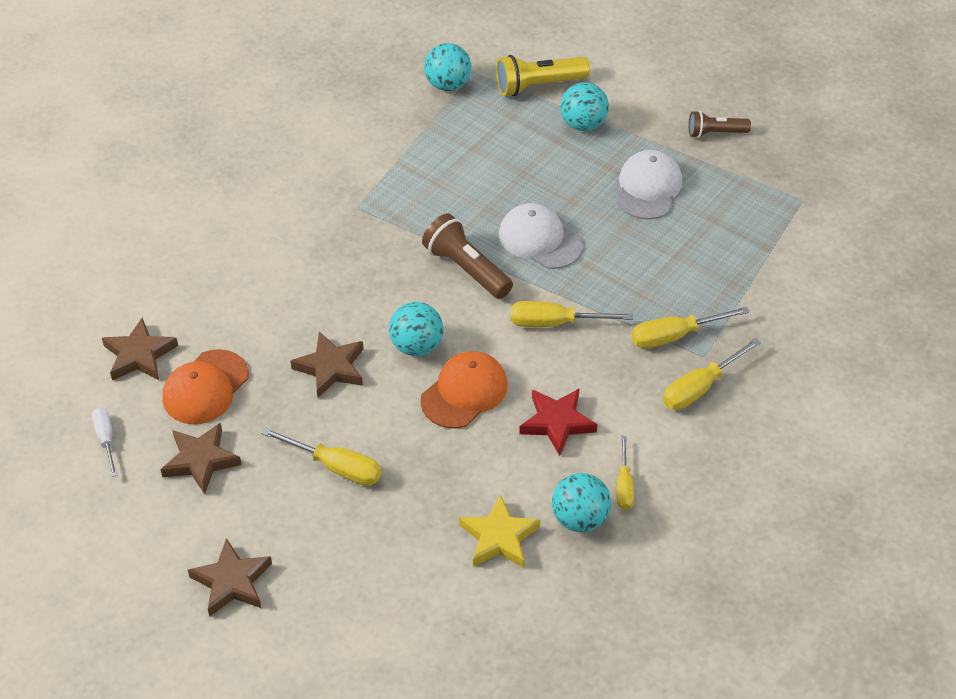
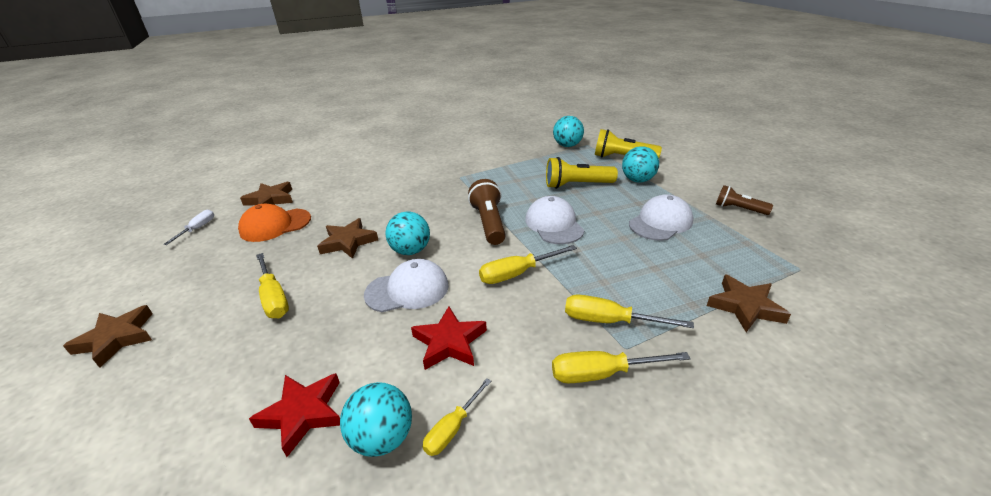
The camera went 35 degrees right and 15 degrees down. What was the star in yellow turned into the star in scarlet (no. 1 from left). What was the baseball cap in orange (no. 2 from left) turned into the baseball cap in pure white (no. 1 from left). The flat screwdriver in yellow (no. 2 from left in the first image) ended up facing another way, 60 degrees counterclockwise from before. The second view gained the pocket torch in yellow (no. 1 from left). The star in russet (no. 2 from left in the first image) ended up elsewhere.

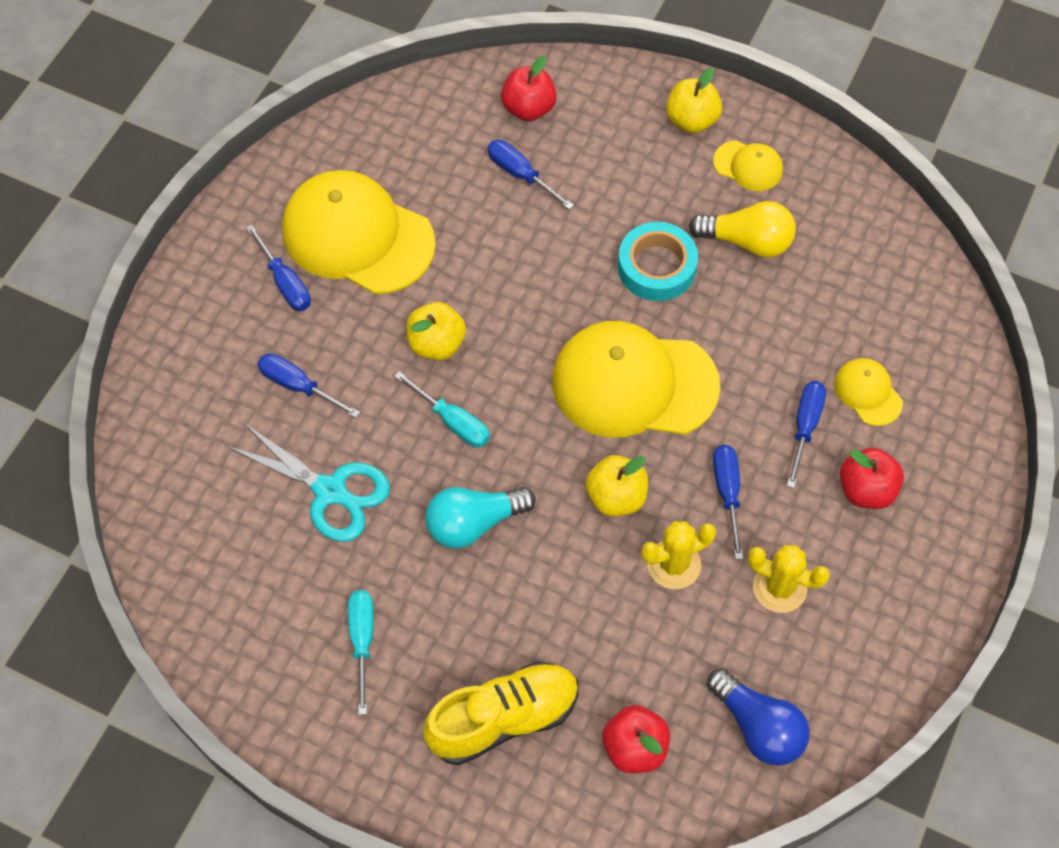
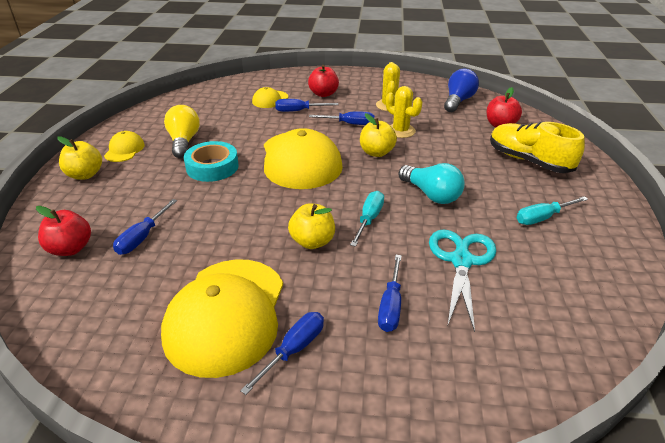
The camera went 110 degrees left and 25 degrees down. The flat screwdriver in blue (no. 4 from left) ended up facing another way, 150 degrees counterclockwise from before.

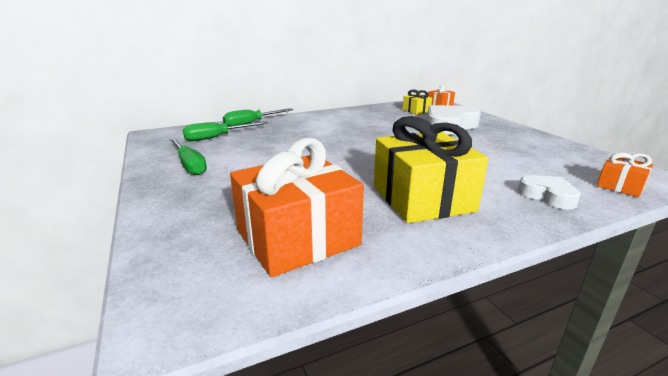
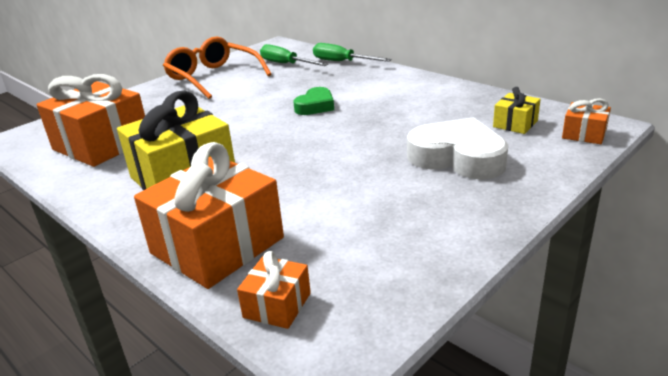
The camera went 70 degrees right and 5 degrees up. Where the love heart in pure white (no. 2 from left) stood, the present in orange (no. 2 from left) came to stand. Where the flat screwdriver in emerald (no. 1 from left) stood, the spectacles in orange came to stand. The second view gained the love heart in emerald.

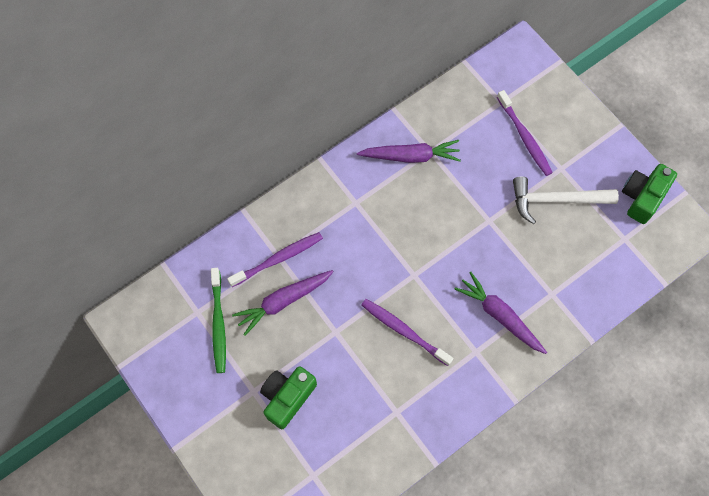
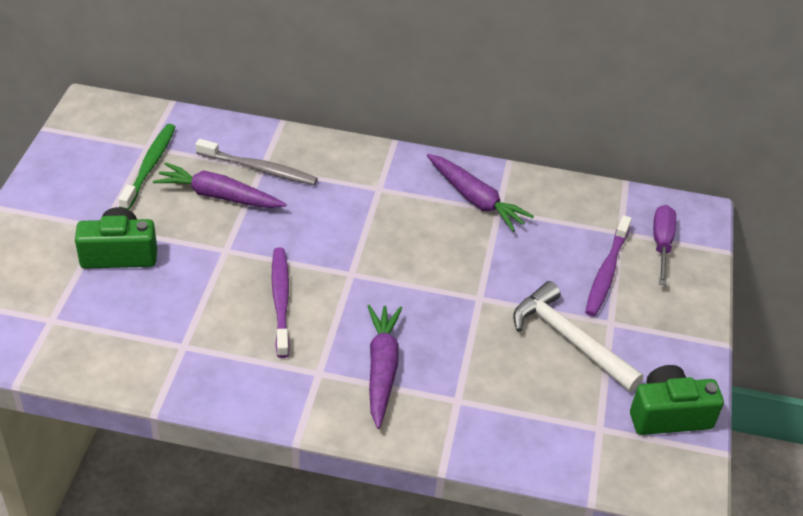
The camera went 45 degrees right and 25 degrees down. The toothbrush in emerald ended up facing another way, 150 degrees clockwise from before. What was the toothbrush in royal purple (no. 1 from left) turned into the toothbrush in gray. The second view gained the flat screwdriver in royal purple.

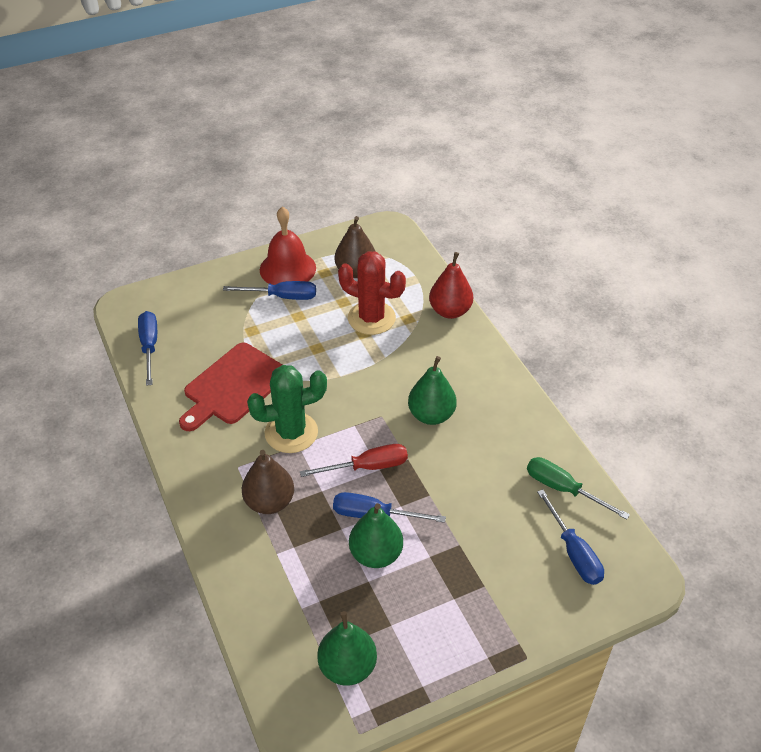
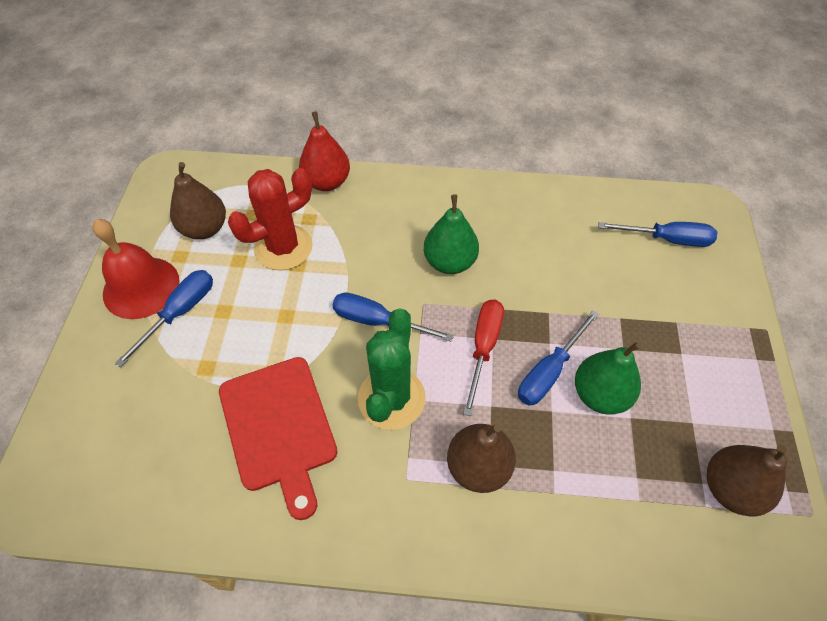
The camera went 60 degrees left and 10 degrees up. The flat screwdriver in blue (no. 1 from left in the first image) ended up elsewhere. What was the pear in emerald (no. 1 from left) turned into the pear in russet (no. 3 from left). The second view lost the flat screwdriver in emerald.

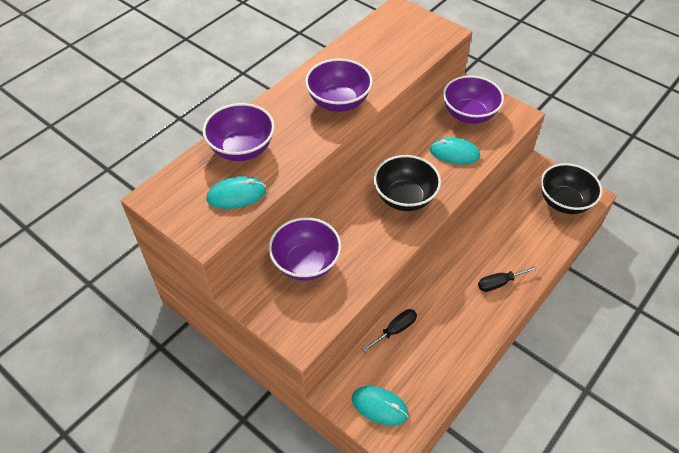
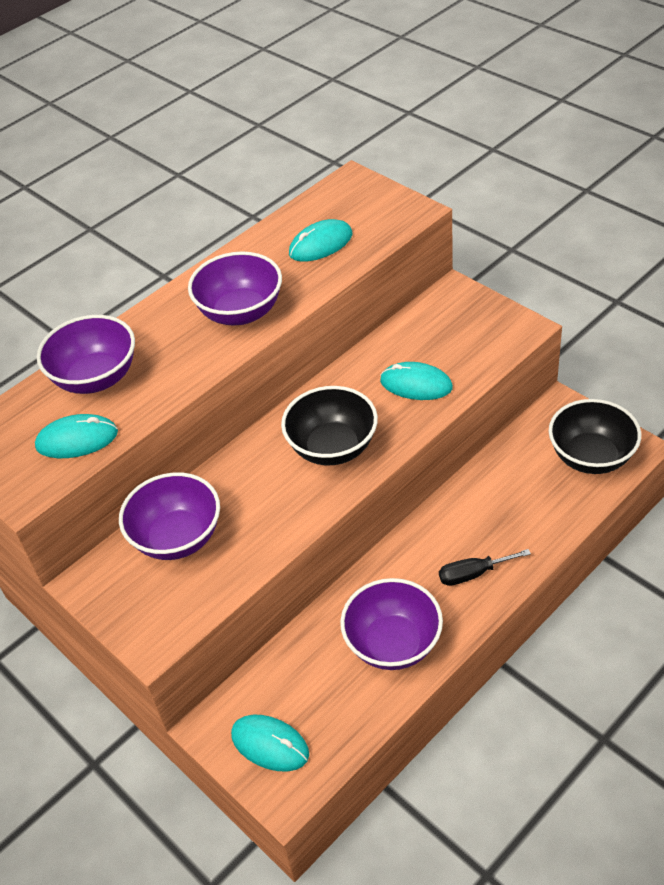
The camera went 10 degrees right and 5 degrees down. The second view gained the mouse in teal (no. 3 from left). The serving bowl in royal purple (no. 4 from left) ended up elsewhere. The second view lost the flat screwdriver in ebony (no. 1 from left).

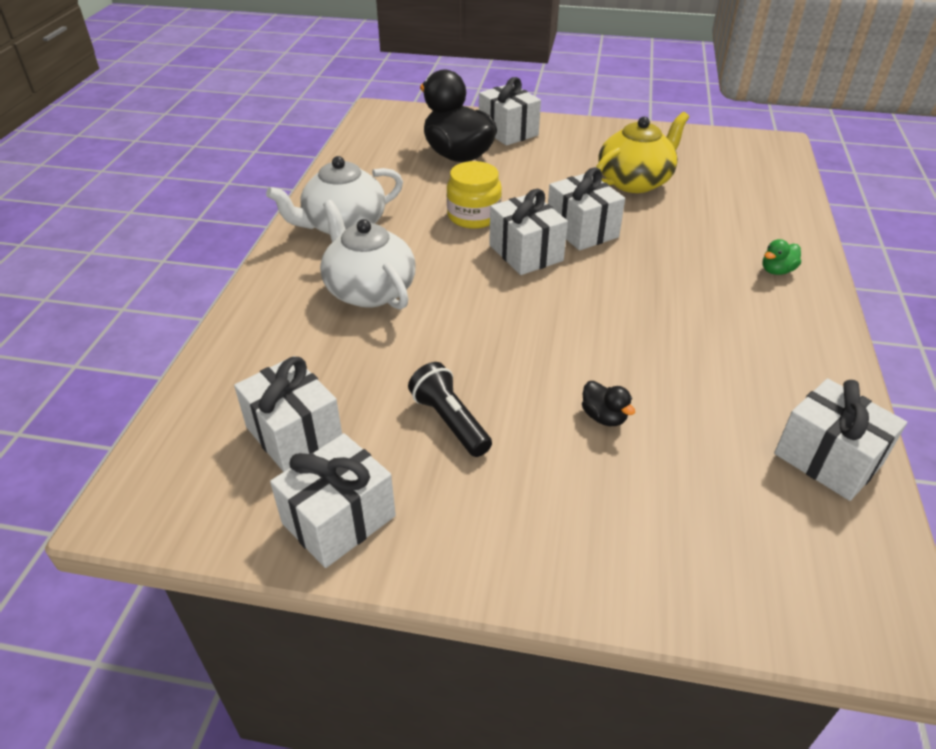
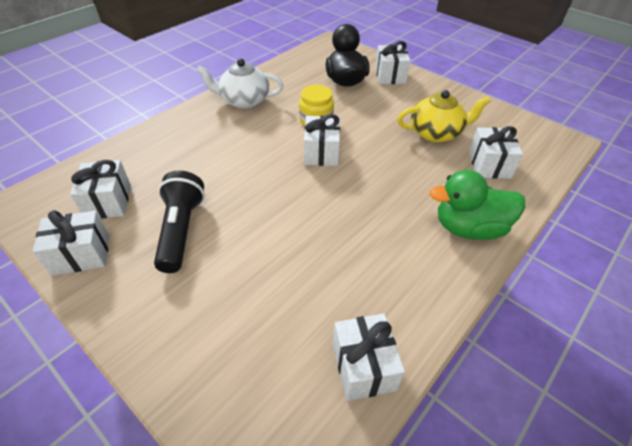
The camera went 30 degrees right and 5 degrees up. The size of the pocket torch in ebony changed by a factor of 1.57. The size of the toy duck in emerald changed by a factor of 2.47. The present in pure white (no. 5 from left in the first image) ended up elsewhere. The second view lost the china teapot in pure white (no. 2 from left). The second view lost the toy duck in ebony (no. 2 from left).

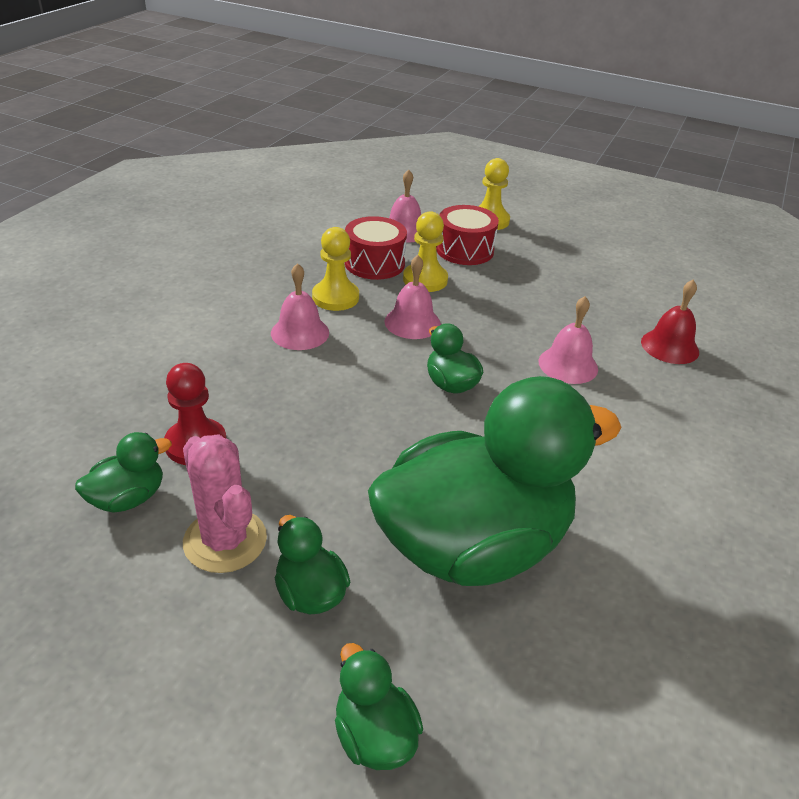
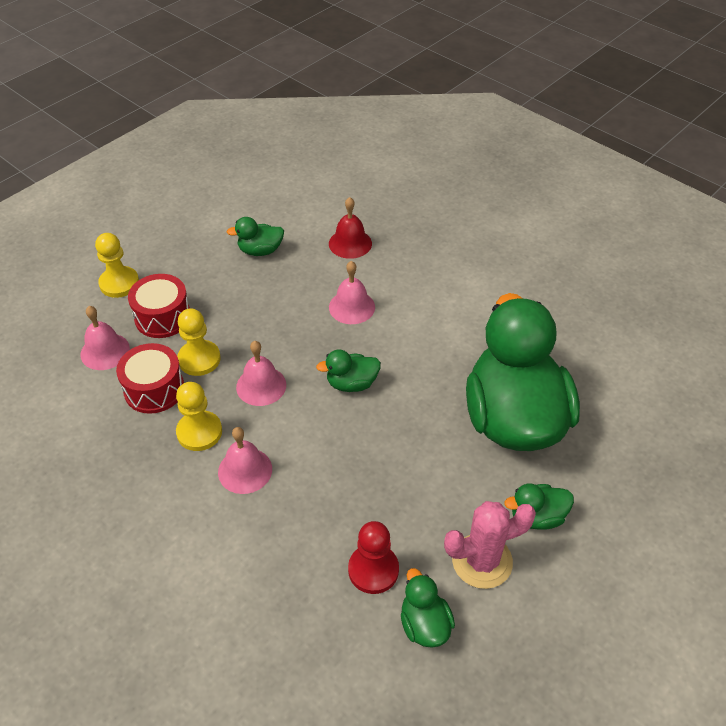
The camera went 70 degrees left and 10 degrees up. The toy duck in emerald (no. 3 from left in the first image) ended up elsewhere.

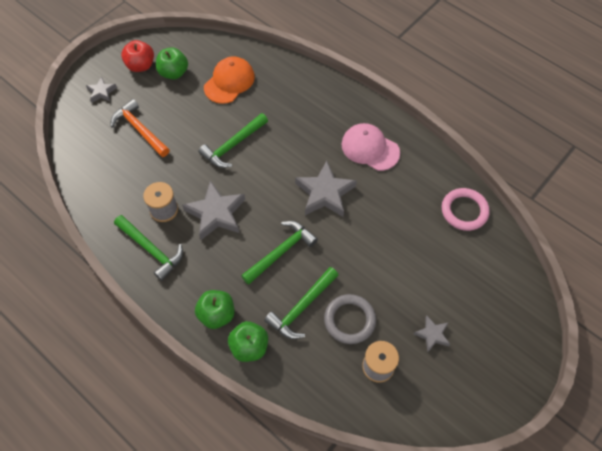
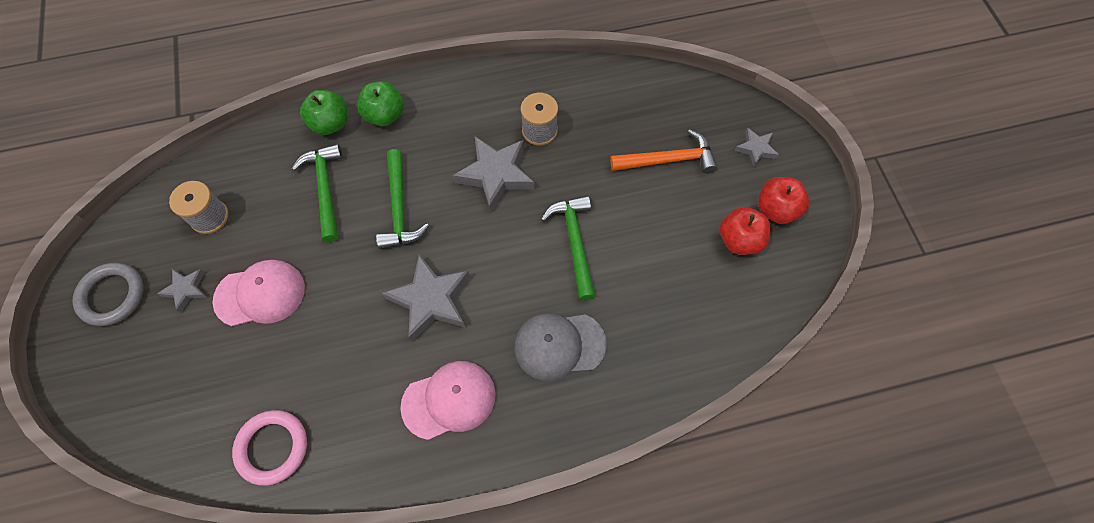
The camera went 125 degrees right and 5 degrees up. The ring in gray ended up elsewhere. The second view gained the baseball cap in rosy (no. 1 from left). The second view gained the baseball cap in gray. What was the toy apple in emerald (no. 1 from left) turned into the toy apple in scarlet (no. 1 from left). The second view lost the claw hammer in emerald (no. 1 from left). The second view lost the baseball cap in orange.

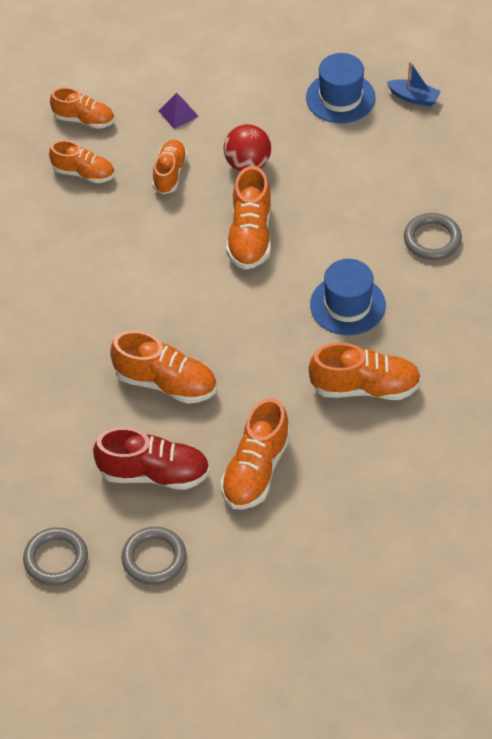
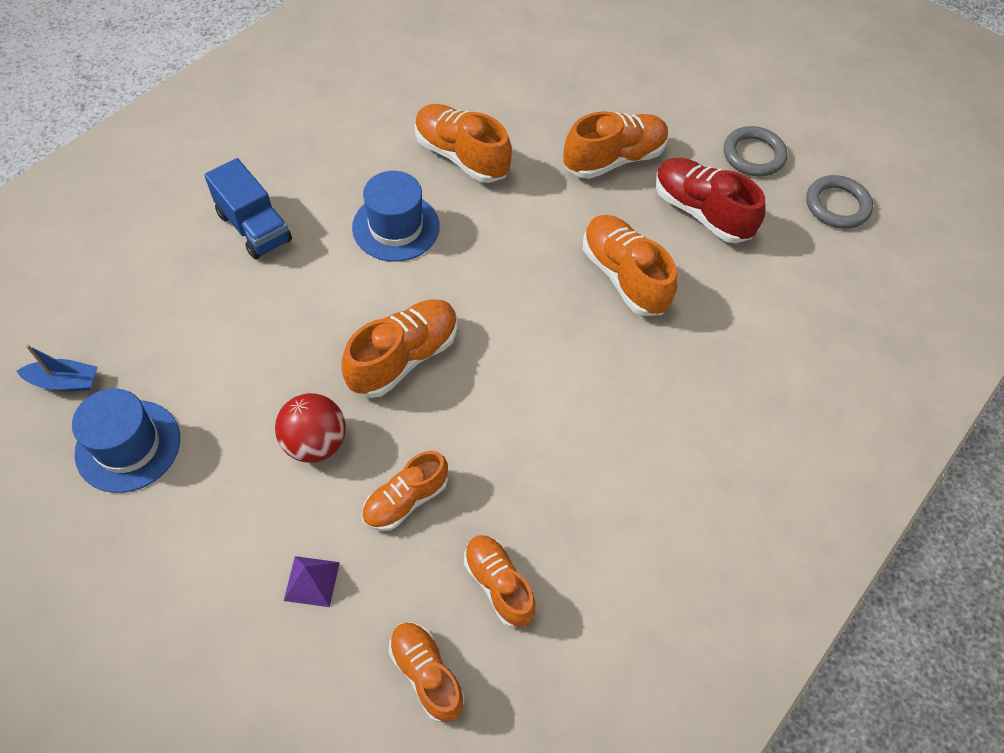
The camera went 145 degrees left and 5 degrees up. The toy boat in blue ended up facing another way, 120 degrees clockwise from before. Where the ring in gray (no. 3 from left) stood, the truck in blue came to stand.

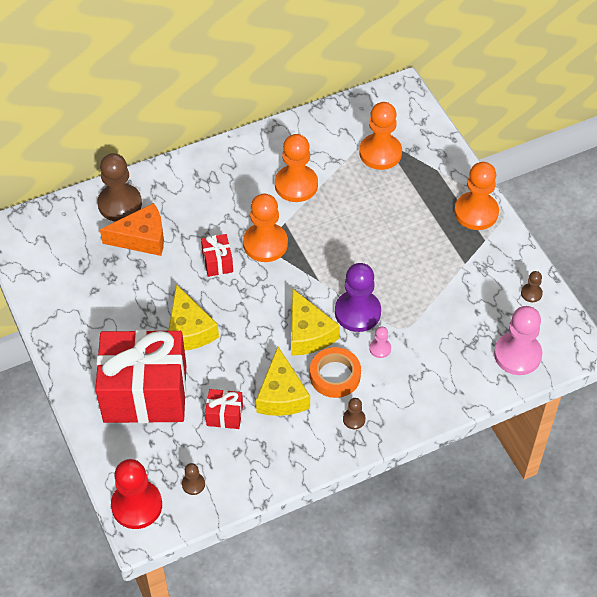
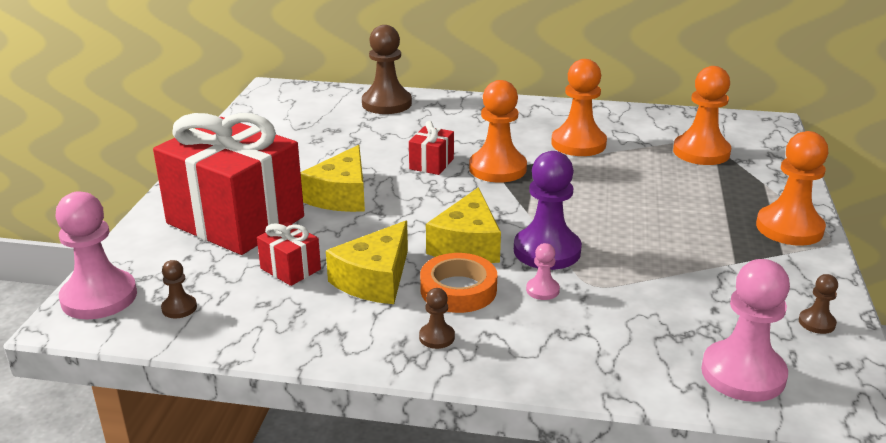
The camera went 35 degrees right and 25 degrees down. What was the chess pawn in scarlet turned into the chess pawn in rosy (no. 1 from left). The second view lost the cheese wedge in orange.

